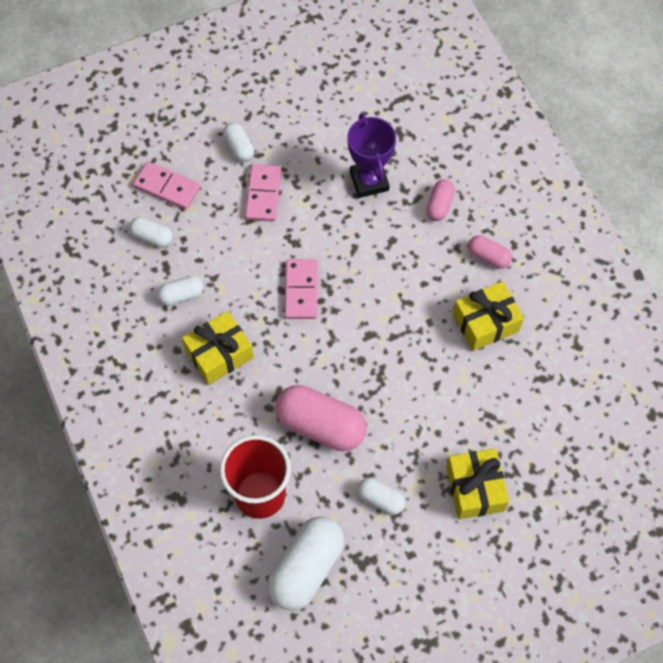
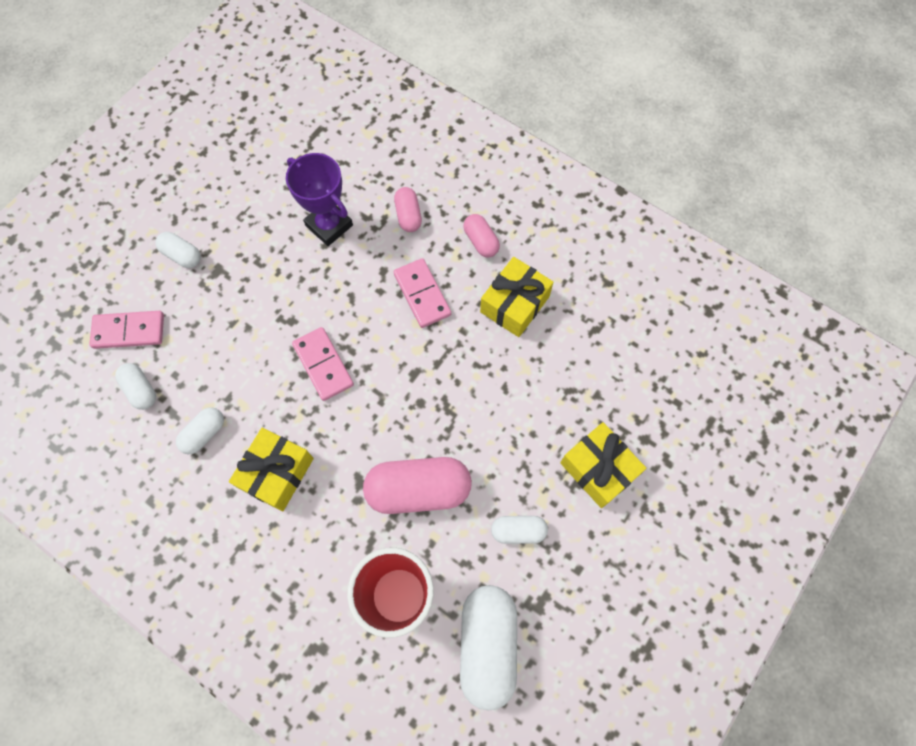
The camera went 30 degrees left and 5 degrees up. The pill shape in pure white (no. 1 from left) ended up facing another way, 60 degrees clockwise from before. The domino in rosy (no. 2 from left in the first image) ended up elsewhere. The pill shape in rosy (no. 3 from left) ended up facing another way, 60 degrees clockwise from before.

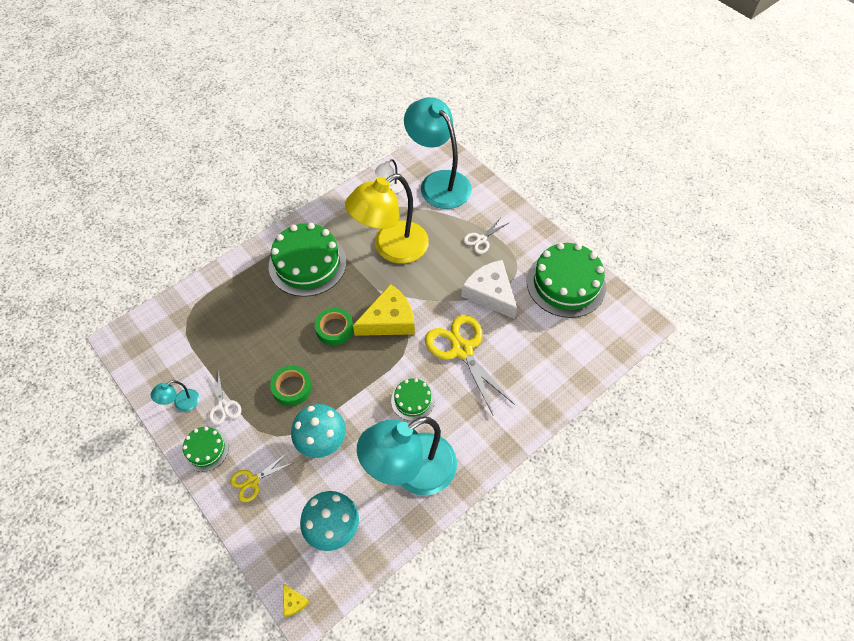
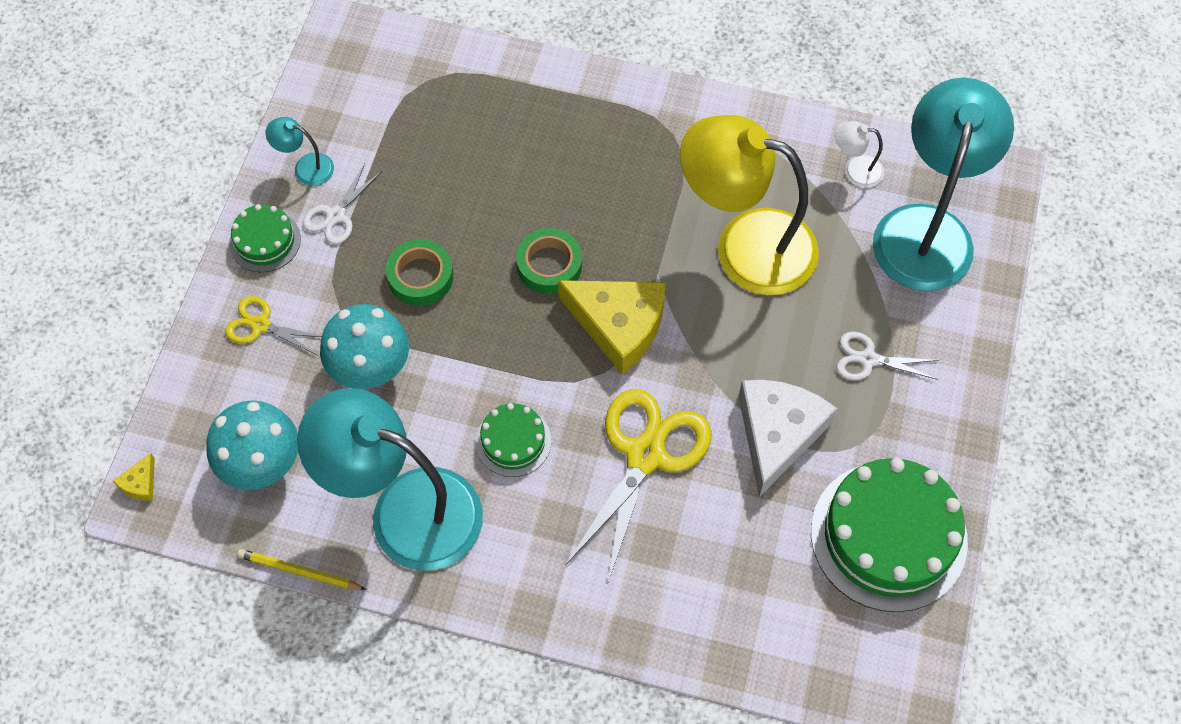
The camera went 55 degrees right and 5 degrees up. The second view gained the wooden pencil in yellow. The second view lost the layer cake in emerald (no. 2 from left).

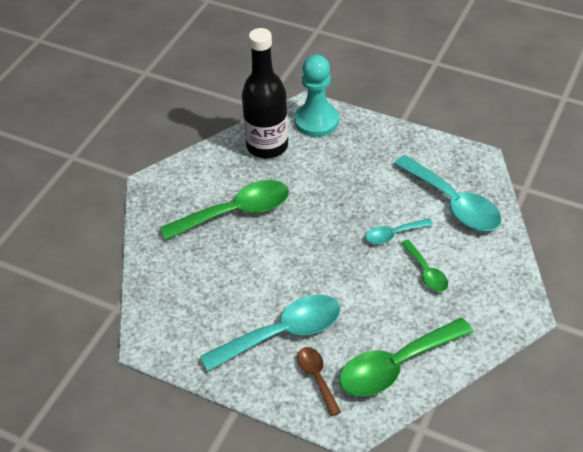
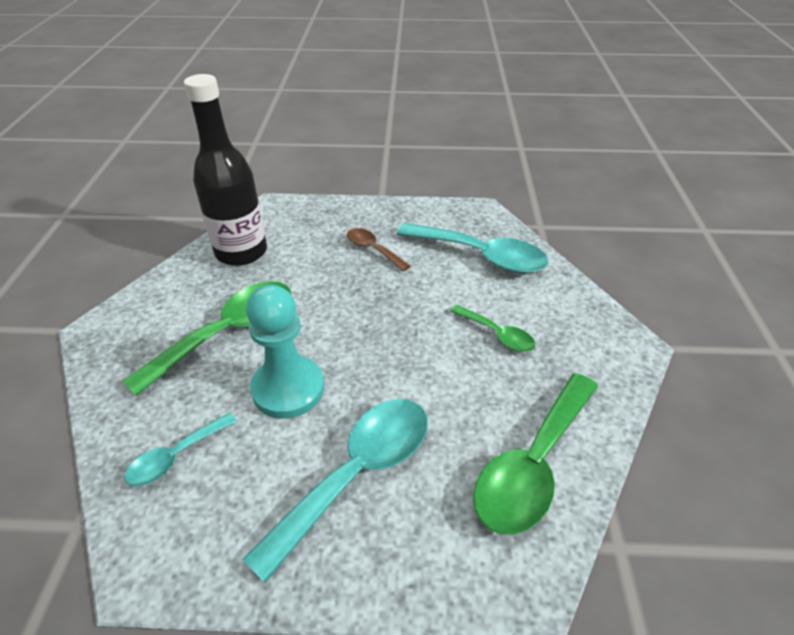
The camera went 25 degrees left and 5 degrees down. The teaspoon in teal (no. 2 from left in the first image) ended up elsewhere. The chess pawn in teal ended up elsewhere. The teaspoon in russet ended up elsewhere.

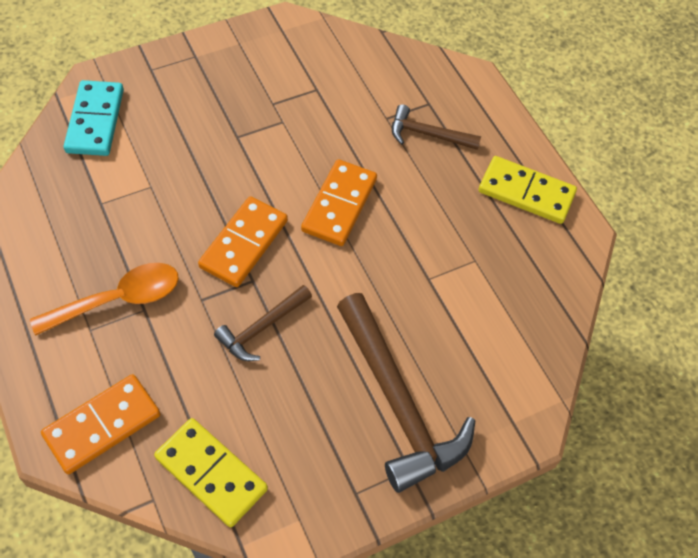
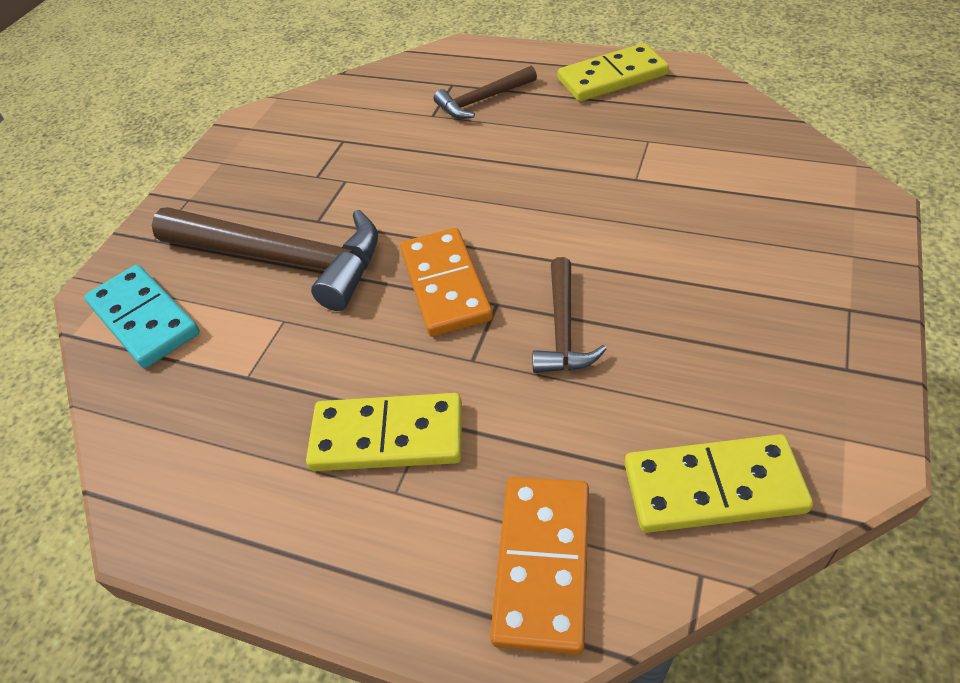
The camera went 35 degrees left and 10 degrees down. The claw hammer in russet (no. 2 from left in the first image) ended up elsewhere. Where the teaspoon in orange stood, the domino in yellow (no. 1 from left) came to stand. The second view lost the domino in orange (no. 3 from left).

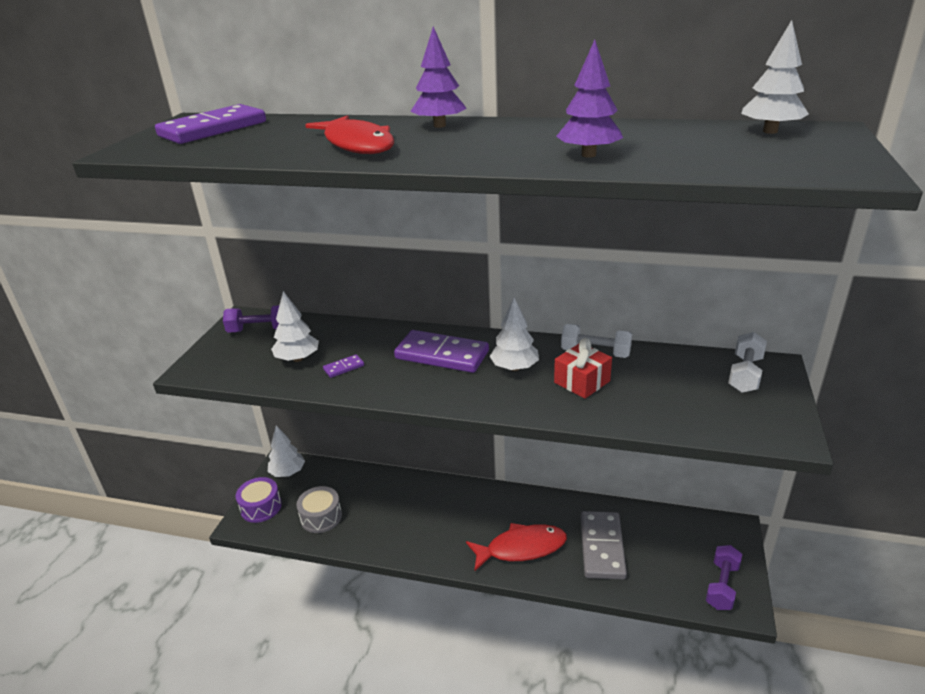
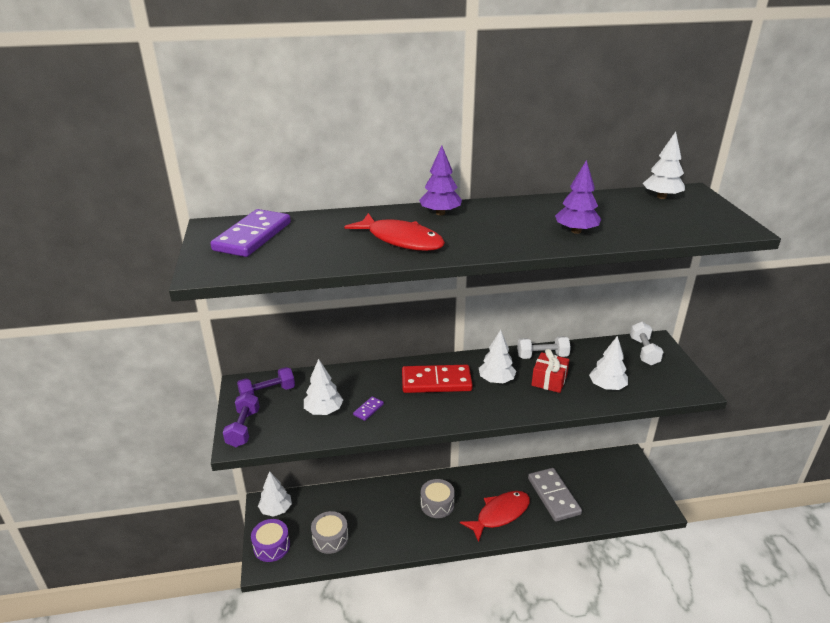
The camera went 25 degrees left and 0 degrees up. The hand weight in royal purple (no. 2 from left in the first image) ended up elsewhere. What was the domino in royal purple (no. 3 from left) turned into the domino in scarlet. The second view gained the snare drum in gray (no. 2 from left). The second view gained the fir tree in pure white (no. 4 from left).

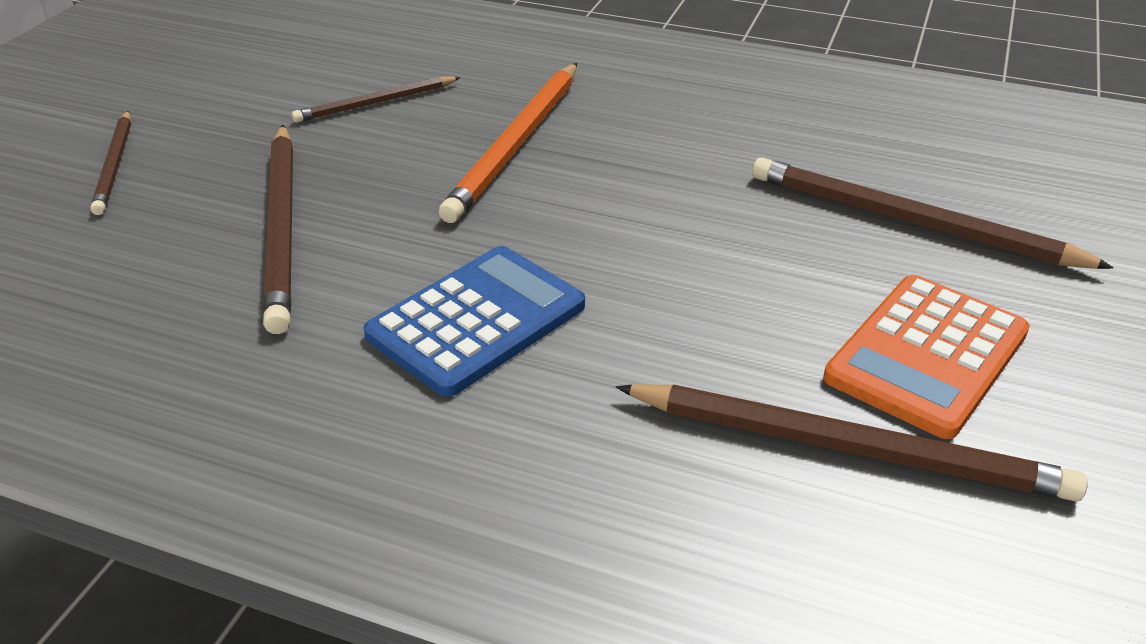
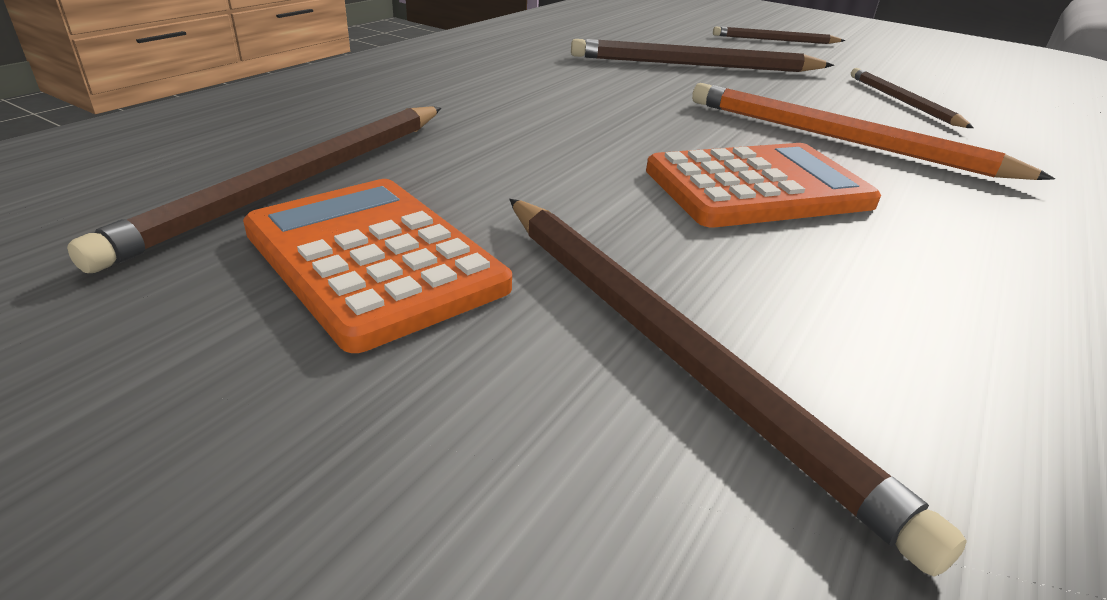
The camera went 100 degrees right and 5 degrees down. The wooden pencil in russet (no. 5 from left in the first image) ended up facing another way, 105 degrees clockwise from before. The second view gained the adding machine in orange (no. 2 from left). The second view lost the adding machine in blue.

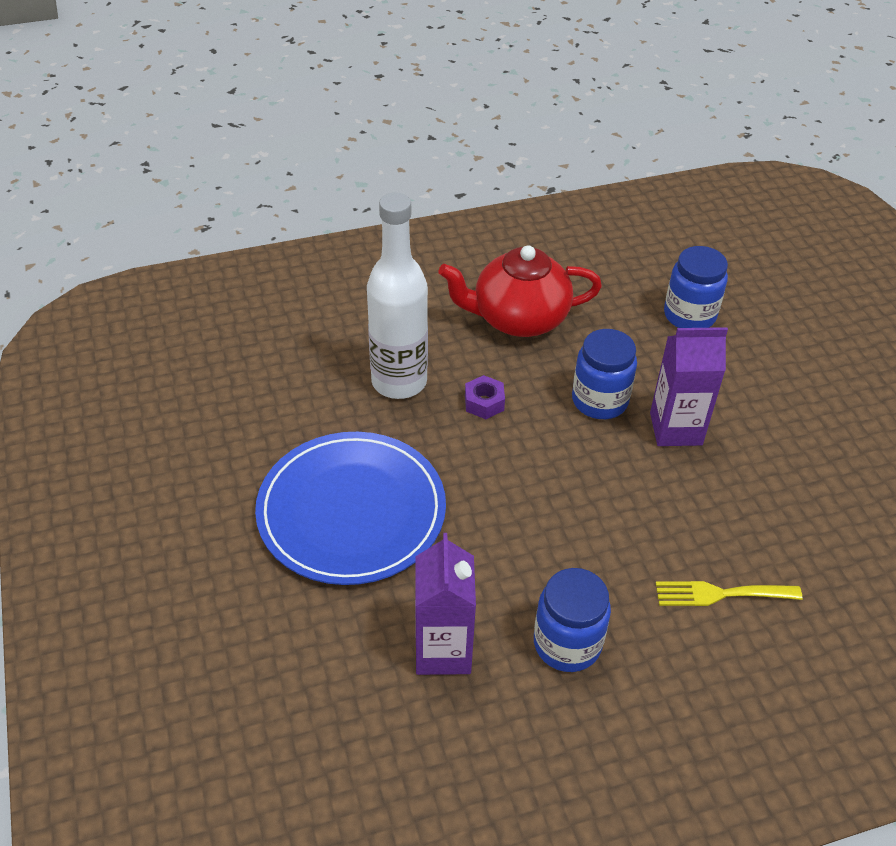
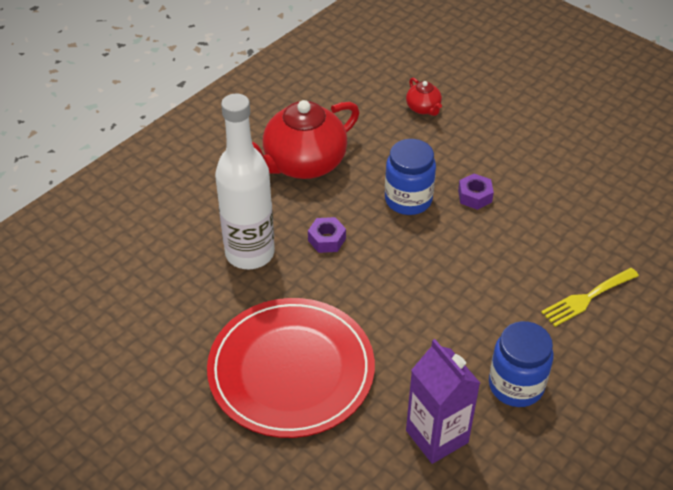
The camera went 30 degrees left and 0 degrees up. What was the dinner plate in blue turned into the dinner plate in scarlet. Where the jam jar in blue (no. 3 from left) stood, the china teapot in scarlet (no. 2 from left) came to stand. Where the juice carton in royal purple (no. 2 from left) stood, the nut in royal purple (no. 2 from left) came to stand.

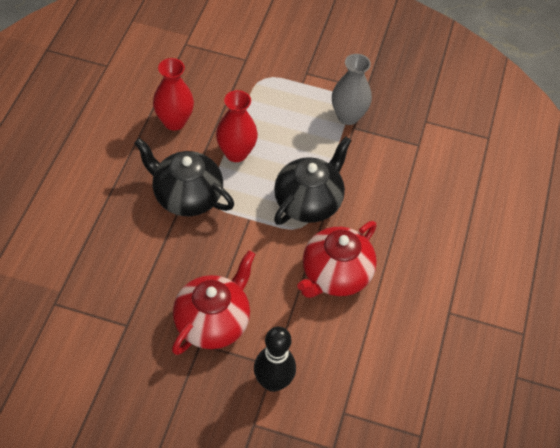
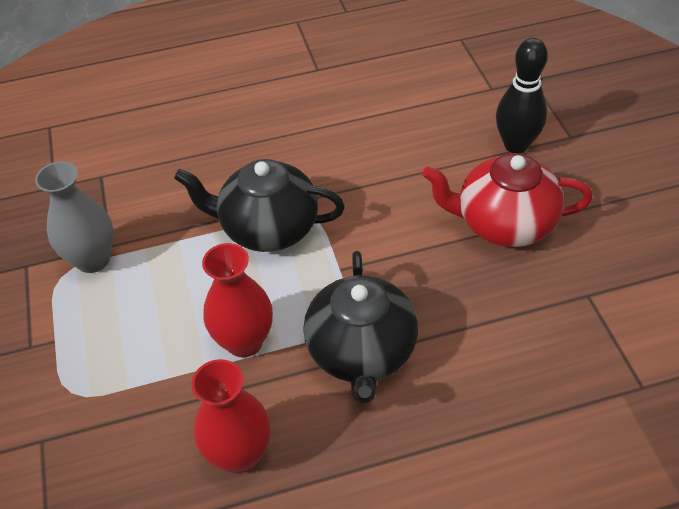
The camera went 115 degrees left and 5 degrees down. The second view lost the china teapot in scarlet (no. 2 from left).

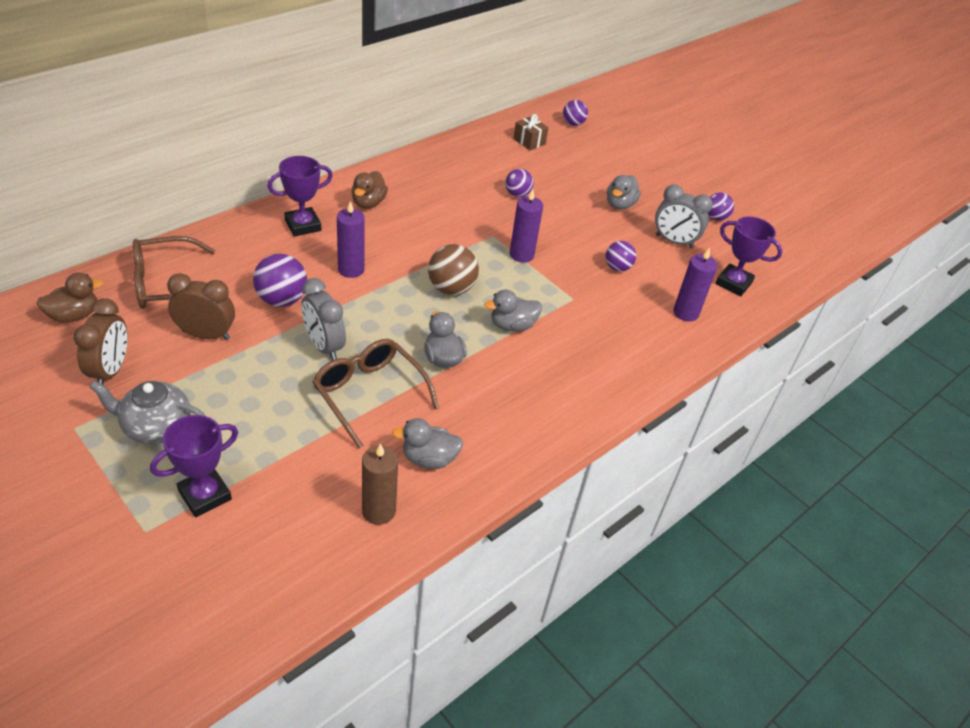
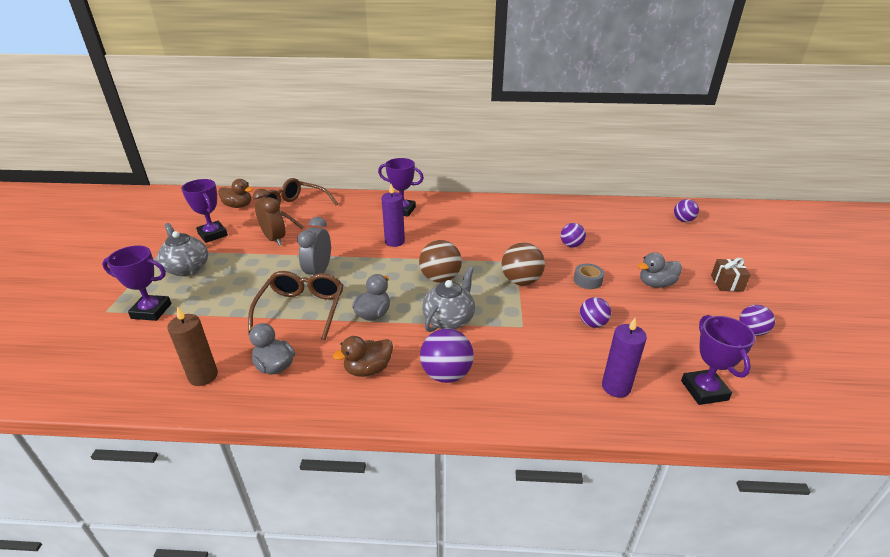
The camera went 50 degrees right and 10 degrees down. Where the alarm clock in russet (no. 1 from left) stood, the prize cup in royal purple (no. 2 from left) came to stand. The toy duck in russet (no. 2 from left) ended up elsewhere. The sphere in royal purple (no. 1 from left) ended up elsewhere. Where the toy duck in gray (no. 3 from left) stood, the china teapot in gray (no. 2 from left) came to stand. Where the pillar candle in royal purple (no. 2 from left) stood, the sphere in russet (no. 2 from left) came to stand. The second view gained the roll of tape in gray. The present in russet ended up elsewhere. The second view lost the alarm clock in gray (no. 2 from left).

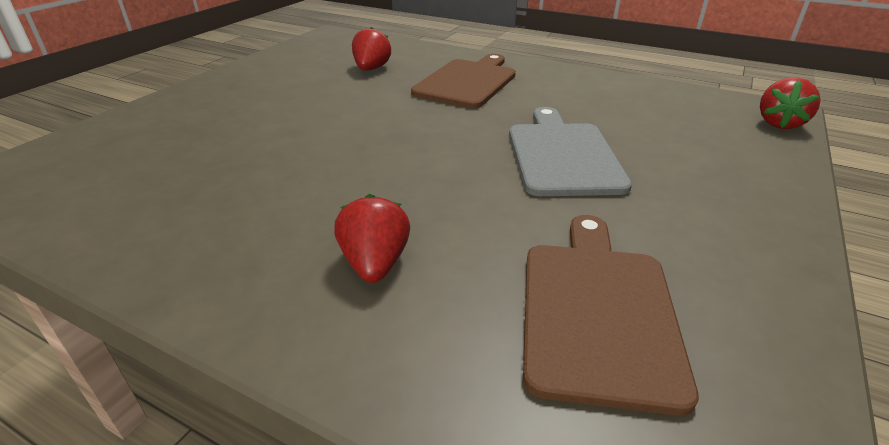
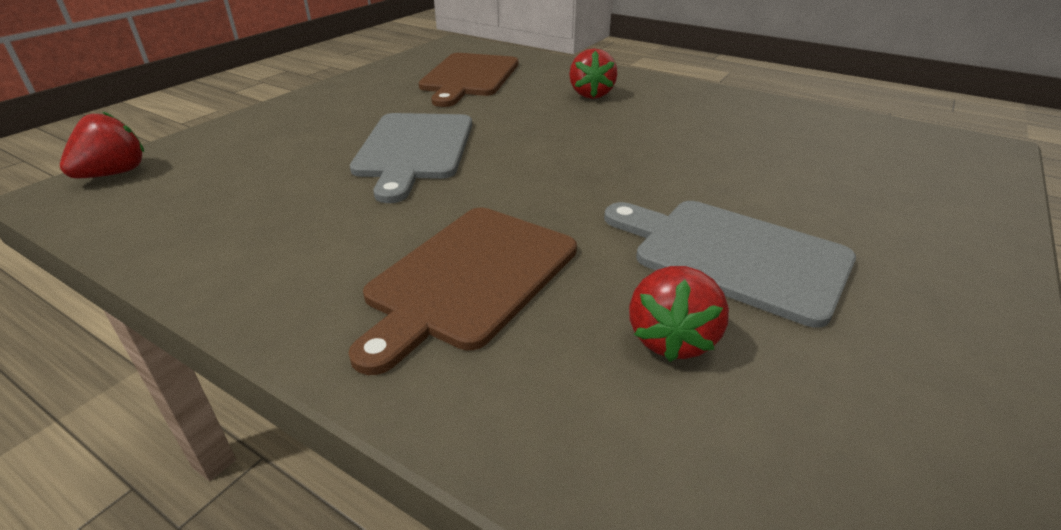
The camera went 175 degrees left and 0 degrees up. The second view gained the chopping board in gray (no. 2 from left).

